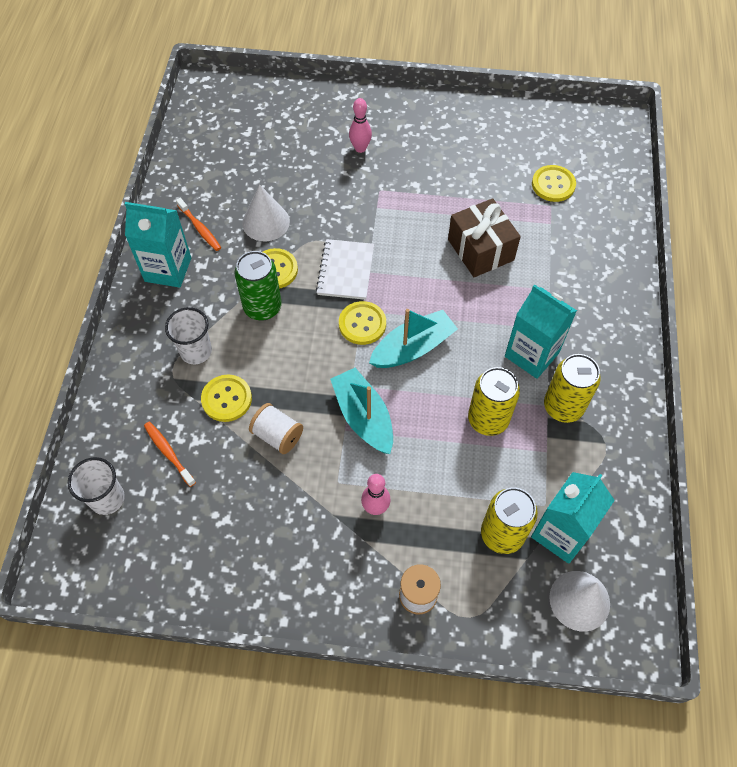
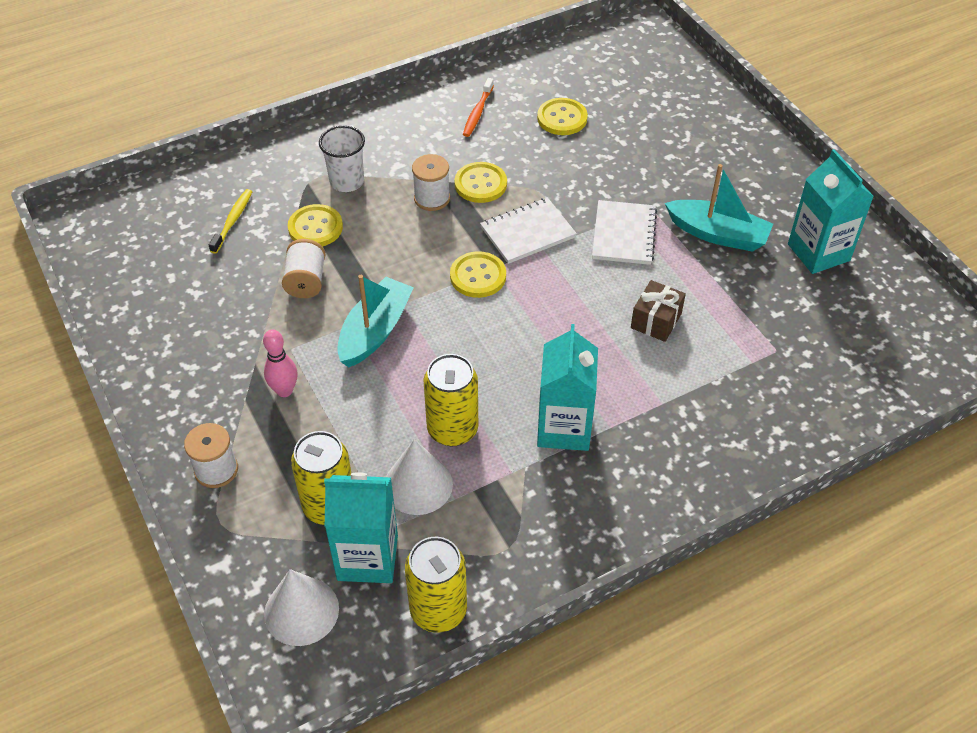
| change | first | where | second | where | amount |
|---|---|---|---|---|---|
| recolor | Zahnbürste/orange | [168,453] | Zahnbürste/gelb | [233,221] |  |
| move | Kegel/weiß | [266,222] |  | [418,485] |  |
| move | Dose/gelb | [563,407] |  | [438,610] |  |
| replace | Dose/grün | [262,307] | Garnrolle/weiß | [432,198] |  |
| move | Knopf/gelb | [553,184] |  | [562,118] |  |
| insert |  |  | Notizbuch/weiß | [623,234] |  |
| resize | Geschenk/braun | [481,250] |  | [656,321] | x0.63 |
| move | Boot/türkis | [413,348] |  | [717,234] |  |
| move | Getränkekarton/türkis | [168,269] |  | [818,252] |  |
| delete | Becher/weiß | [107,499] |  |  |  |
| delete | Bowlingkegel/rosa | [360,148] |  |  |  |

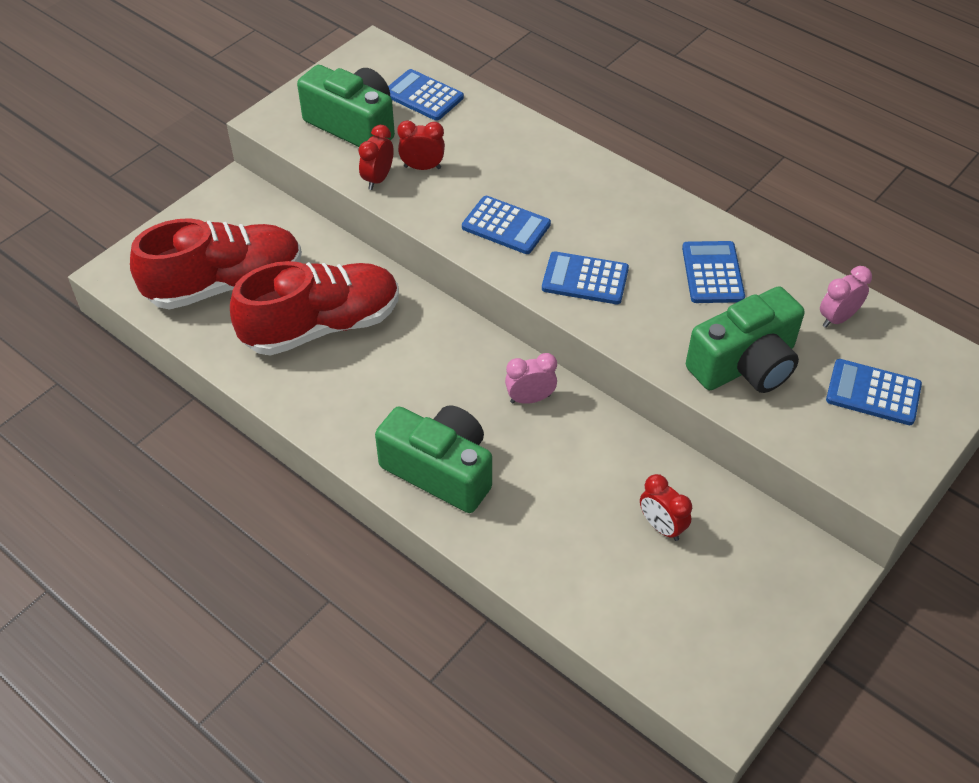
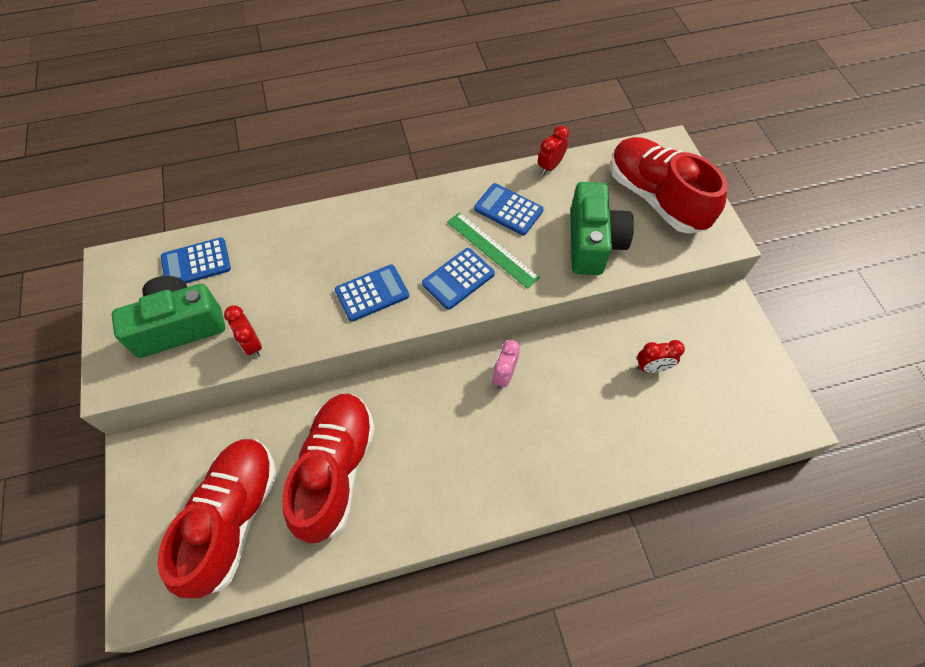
| change | first | where | second | where | amount |
|---|---|---|---|---|---|
| insert |  |  | Lineal/grün | [492,249] |  |
| move | Wecker/rot | [422,167] |  | [550,166] |  |
| replace | Taschenrechner/blau | [873,393] | Schuh/rot | [656,198] |  |
| delete | Kamera/grün | [440,470] |  |  |  |
| delete | Wecker/rosa | [837,318] |  |  |  |

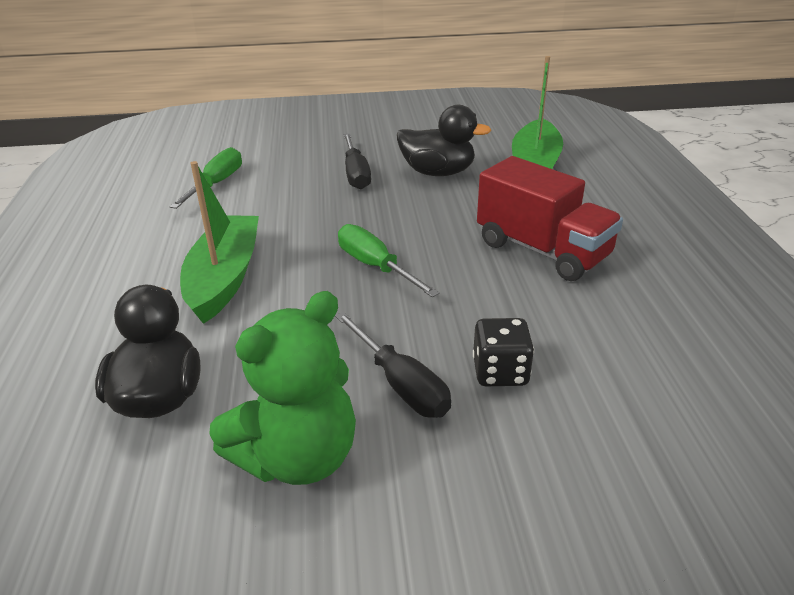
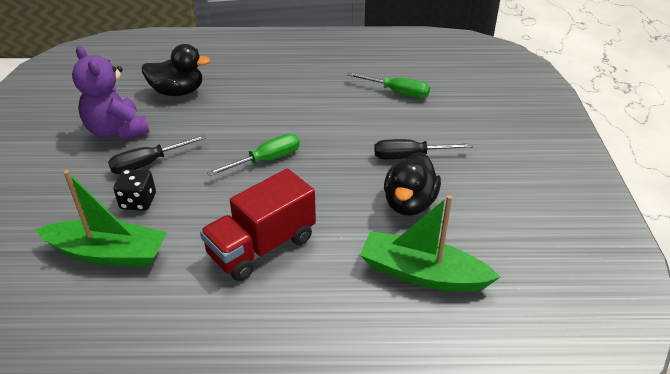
| change | first | where | second | where | amount |
|---|---|---|---|---|---|
| move | Boot/grün | [225,278] |  | [108,253] |  |
| recolor | Teddybär/grün | [298,457] | Teddybär/lila | [117,130] |  |

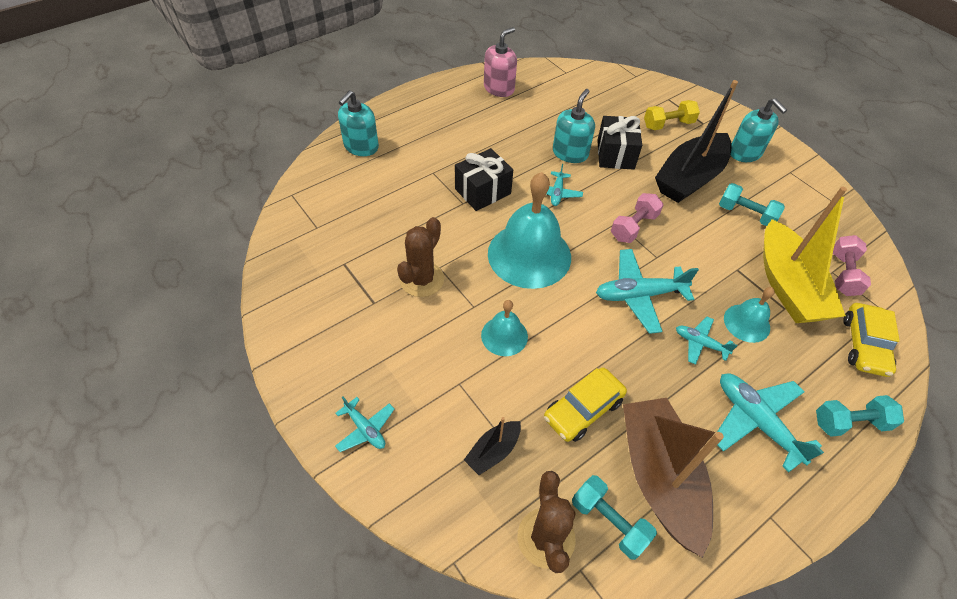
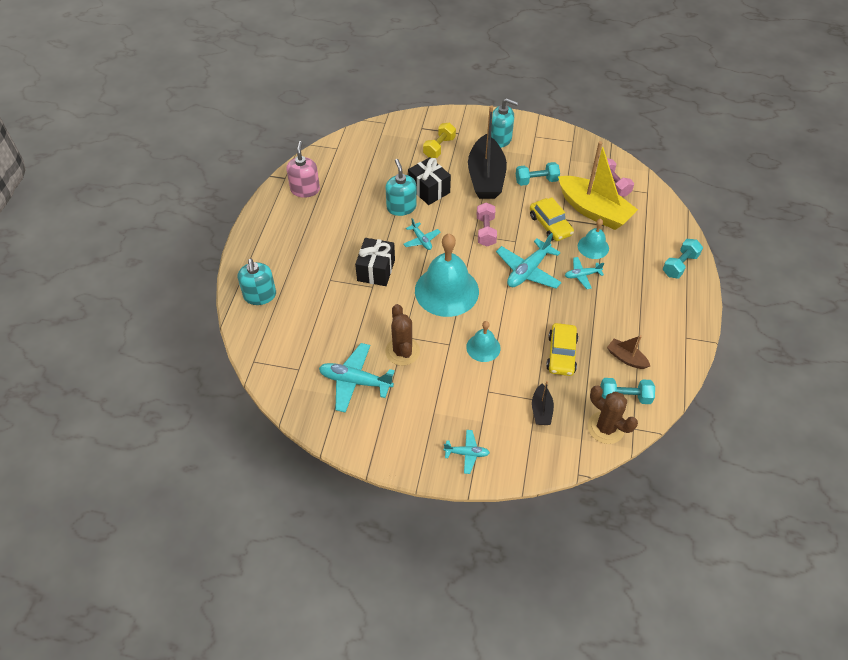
| change | first | where | second | where | amount |
|---|---|---|---|---|---|
| move | Flugzeug/türkis | [756,422] |  | [355,381] |  |
| move | Auto/gelb | [864,345] |  | [550,225] |  |
| resize | Boot/braun | [659,477] |  | [626,358] | x0.46 |

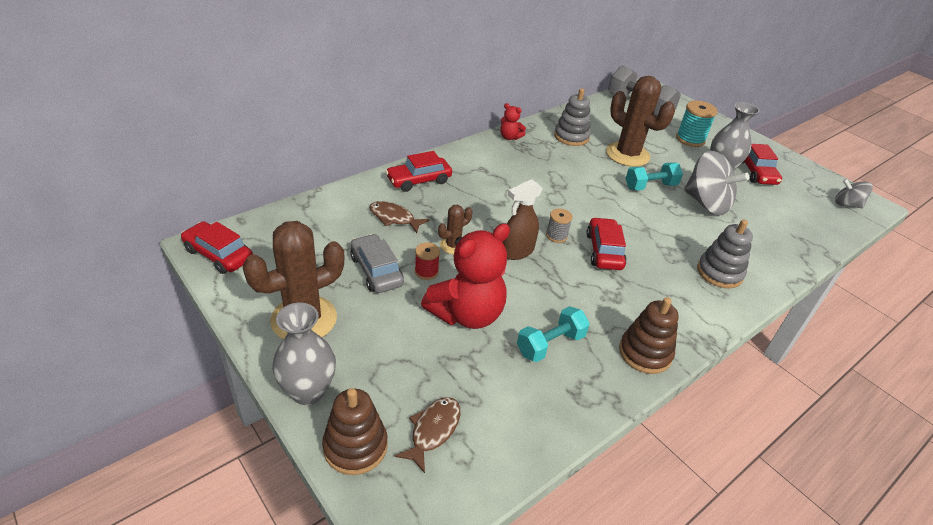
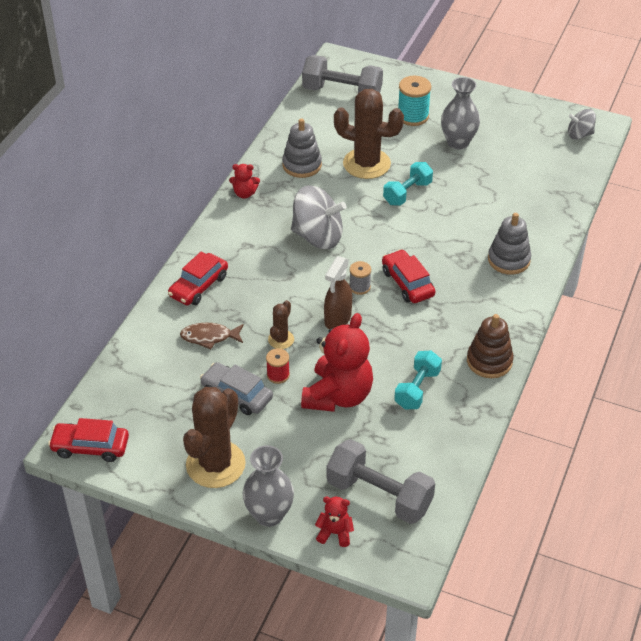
| change | first | where | second | where | amount |
|---|---|---|---|---|---|
| move | Kreisel/grau | [706,203] |  | [317,236] |  |
| replace | Stapelspielzeug/braun | [355,446] | Teddybär/rot | [335,533] |  |
| replace | Fisch/braun | [433,431] | Hantel/grau | [379,495] |  |
| delete | Auto/rot | [756,172] |  |  |  |

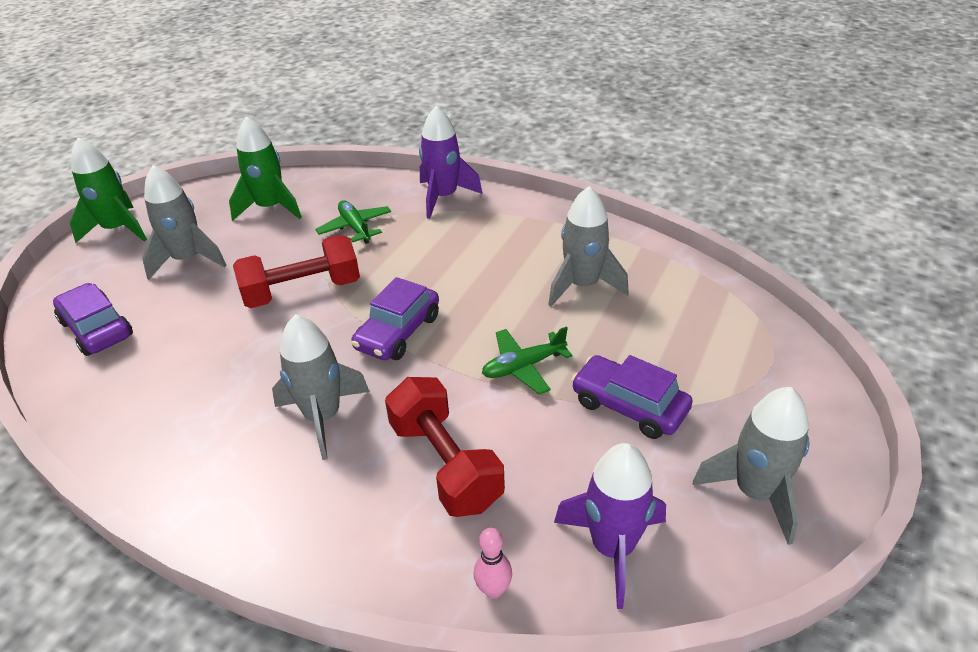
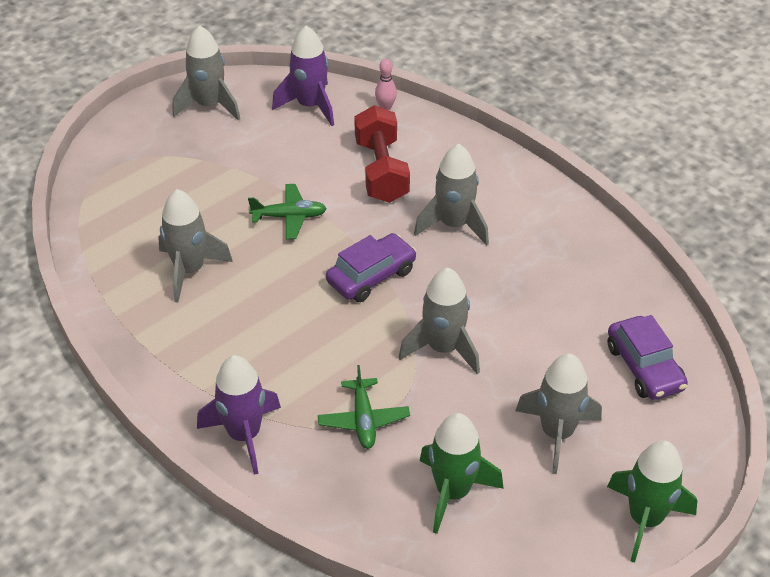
| change | first | where | second | where | amount |
|---|---|---|---|---|---|
| replace | Hantel/rot | [302,291] | Rakete/grau | [443,348] |  |
| delete | Auto/lila | [629,406] |  |  |  |

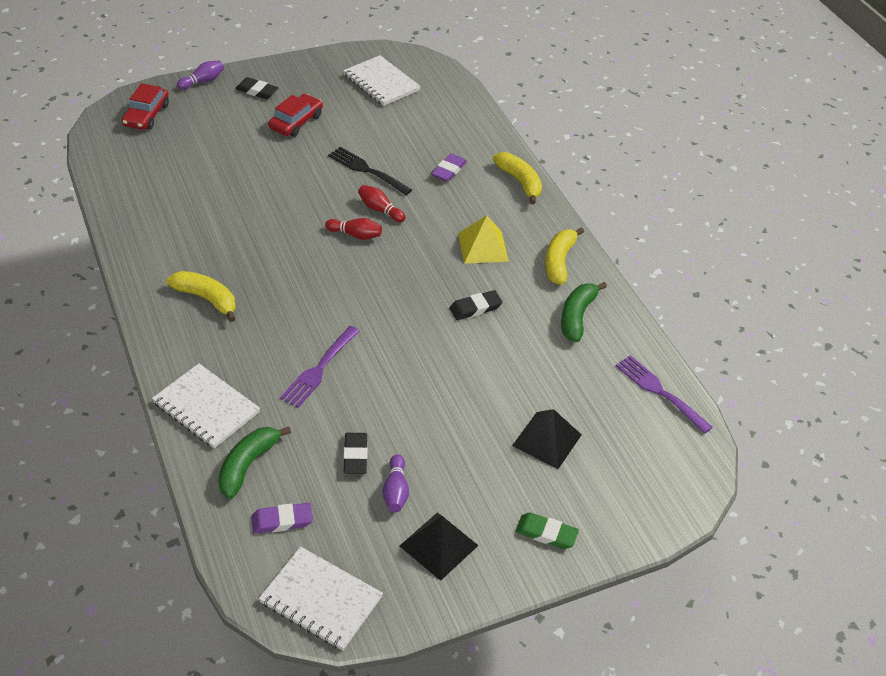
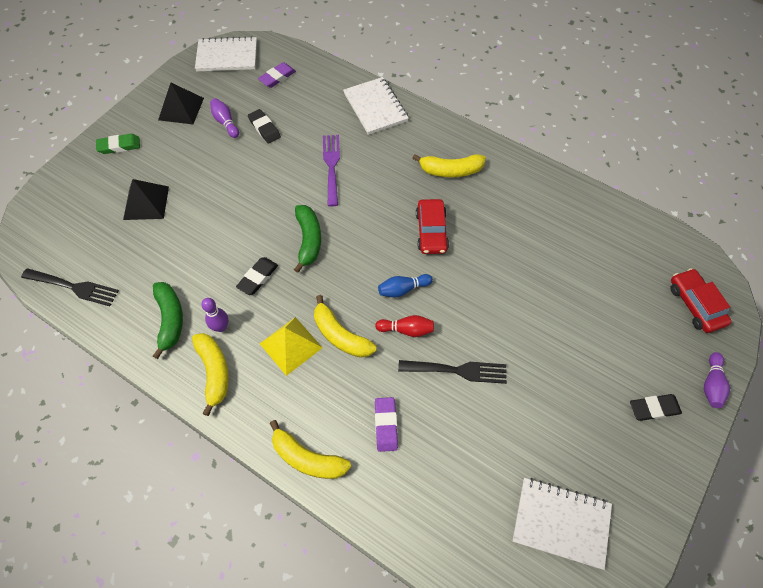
| change | first | where | second | where | amount |
|---|---|---|---|---|---|
| recolor | Gabel/lila | [659,391] | Gabel/schwarz | [74,287] |  |
| insert |  |  | Bowlingkegel/lila | [221,327] |  |
| move | Banane/grün | [248,465] |  | [308,240] |  |
| insert |  |  | Banane/gelb | [340,335] |  |
| rotate | Notizbuch/weiß | [206,408] |  | [375,107] | 60 degrees clockwise |
| recolor | Bowlingkegel/rot | [355,235] | Bowlingkegel/blau | [403,289] |  |
| move | Auto/rot | [296,122] |  | [431,231] |  |

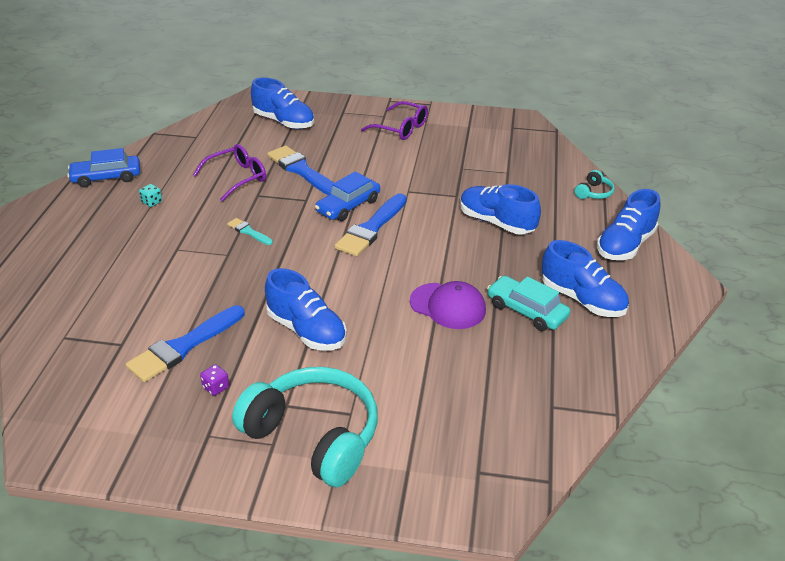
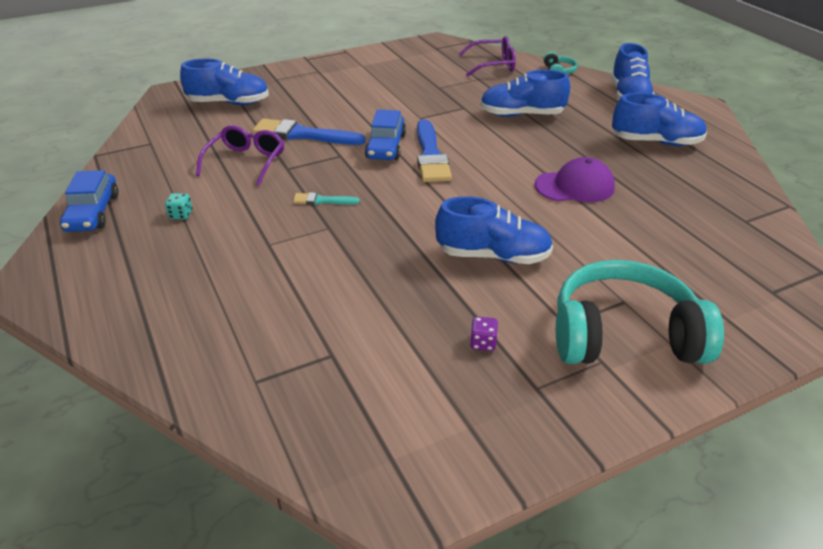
| change | first | where | second | where | amount |
|---|---|---|---|---|---|
| rotate | Auto/blau | [106,177] |  | [93,212] | 45 degrees counterclockwise |
| move | Brille/lila | [401,128] |  | [493,65] |  |
| delete | Pinsel/blau | [183,346] |  |  |  |
| delete | Auto/türkis | [526,311] |  |  |  |

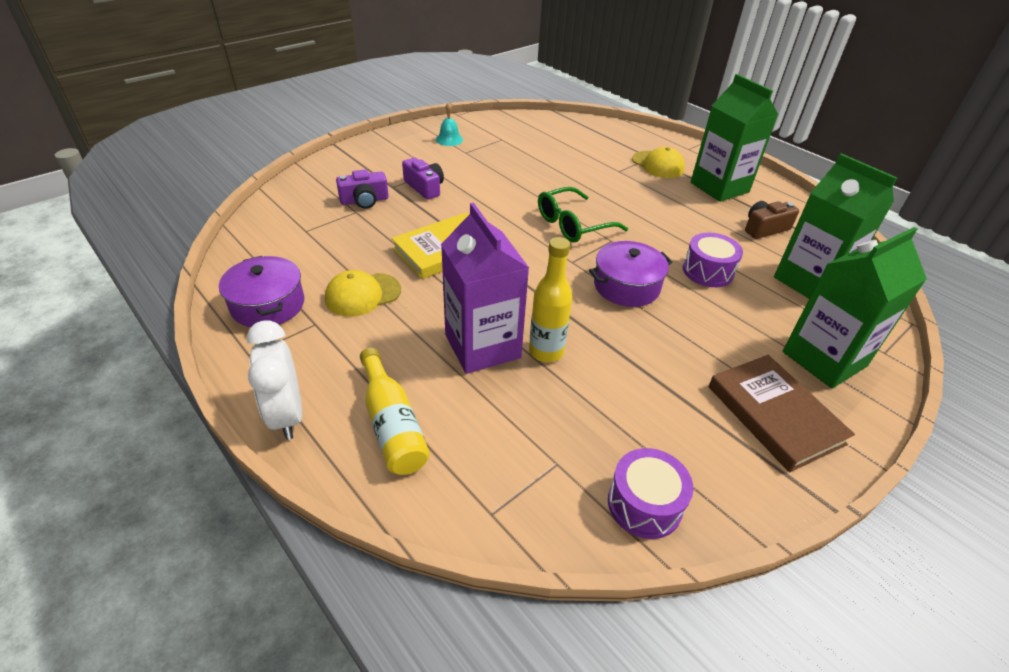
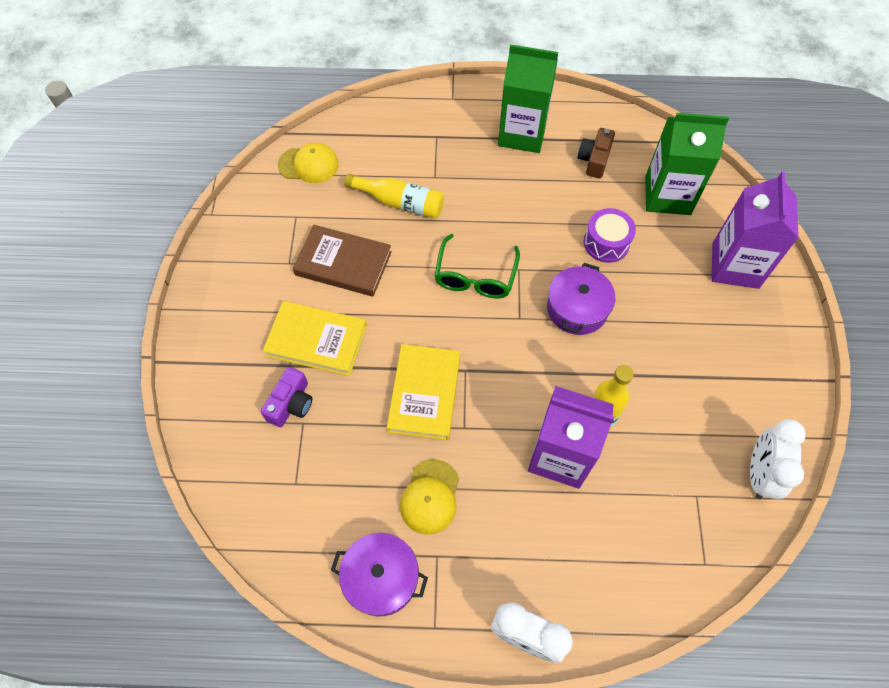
| change | first | where | second | where | amount |
|---|---|---|---|---|---|
| replace | Kamera/lila | [425,187] | Buch/gelb | [316,340] |  |
| move | Kappe/gelb | [658,165] |  | [308,165] |  |
| move | Buch/braun | [774,415] |  | [343,263] |  |
| move | Flasche/gelb | [392,424] |  | [400,203] |  |
| recolor | Getränkekarton/grün | [824,359] | Getränkekarton/lila | [735,265] |  |
| replace | Trommel/lila | [644,504] | Wecker/weiß | [759,473] |  |
| delete | Glocke/türkis | [449,139] |  |  |  |

